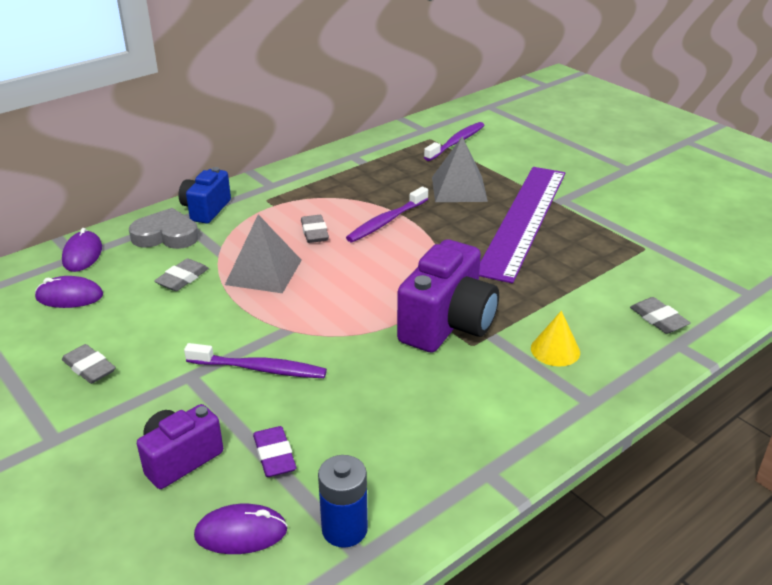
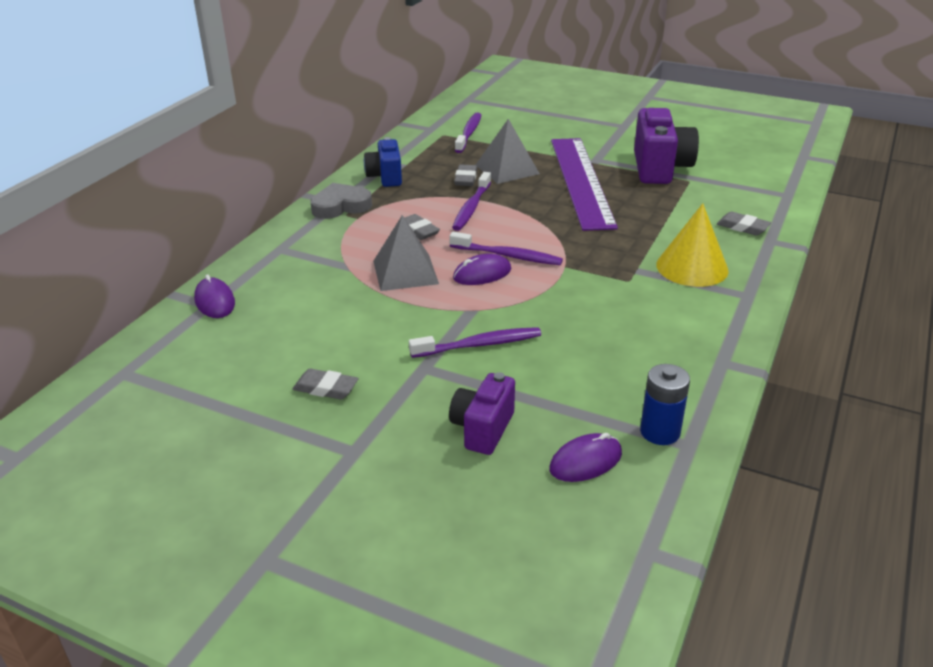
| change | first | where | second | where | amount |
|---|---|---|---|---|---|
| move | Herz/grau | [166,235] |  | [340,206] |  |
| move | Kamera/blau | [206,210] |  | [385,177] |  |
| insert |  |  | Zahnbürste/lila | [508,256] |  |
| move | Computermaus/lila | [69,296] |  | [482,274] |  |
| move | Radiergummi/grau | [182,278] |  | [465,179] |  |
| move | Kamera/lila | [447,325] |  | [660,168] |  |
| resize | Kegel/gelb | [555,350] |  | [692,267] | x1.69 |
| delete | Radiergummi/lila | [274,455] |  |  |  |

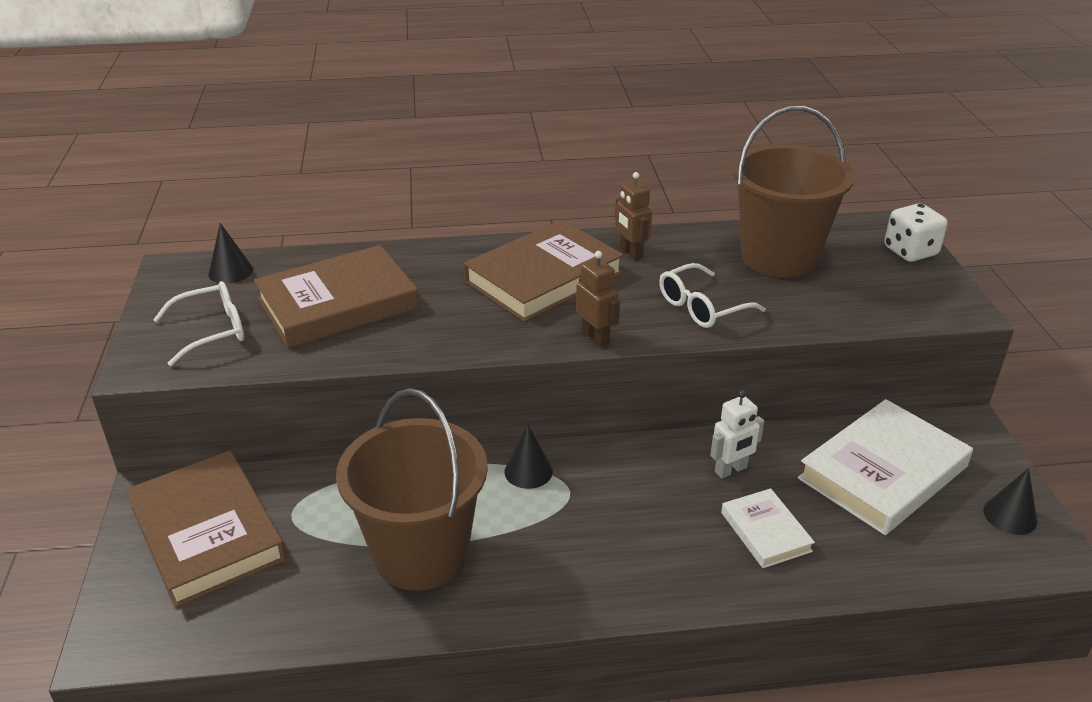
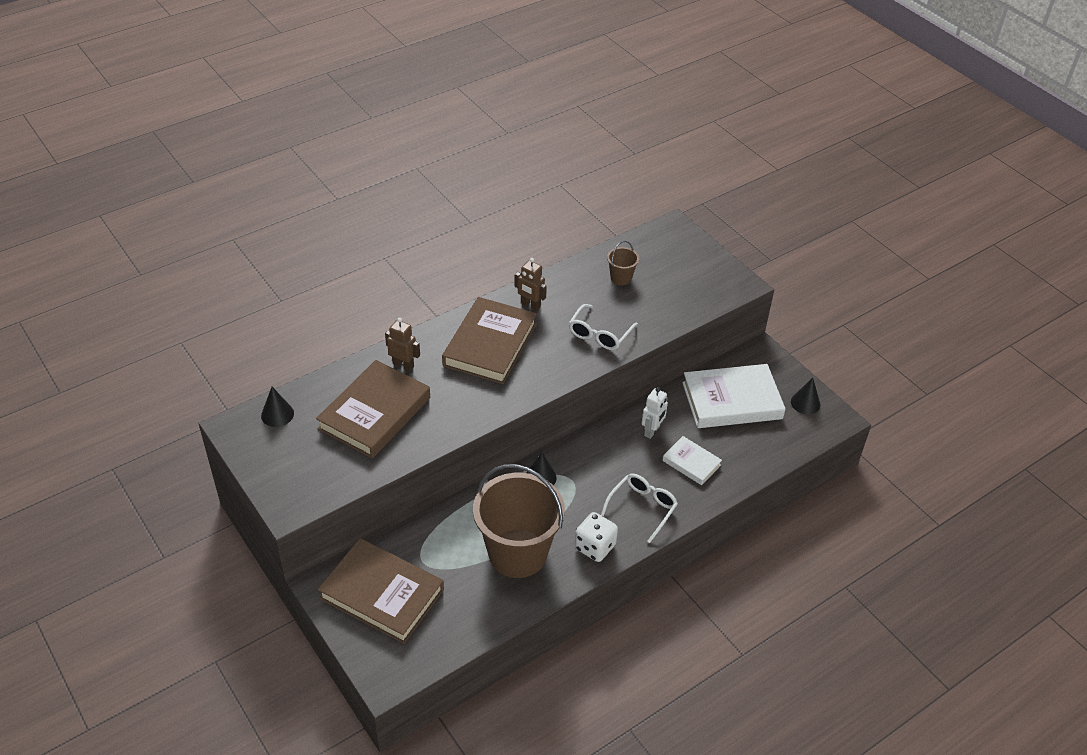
| change | first | where | second | where | amount |
|---|---|---|---|---|---|
| move | Roboter/braun | [595,337] |  | [403,365] |  |
| move | Spielwürfel/weiß | [910,251] |  | [595,547] |  |
| move | Brille/weiß | [212,331] |  | [642,508] |  |
| resize | Eimer/braun | [779,257] |  | [621,278] | x0.42 |
| rotate | Buch/weiß | [883,472] |  | [732,400] | 60 degrees clockwise |

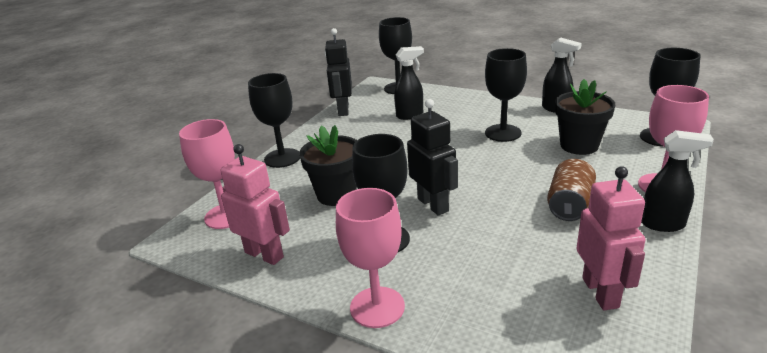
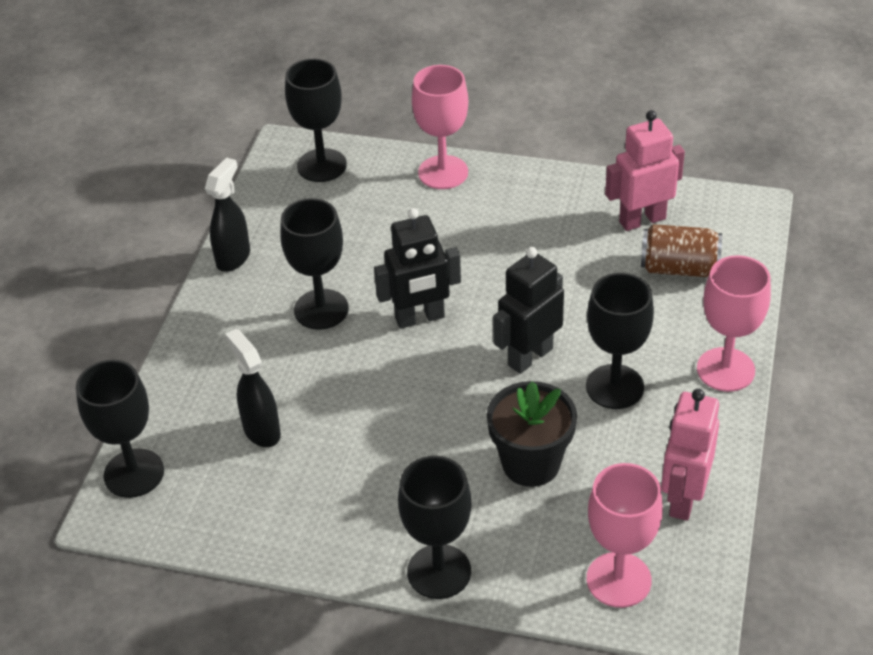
| change | first | where | second | where | amount |
|---|---|---|---|---|---|
| move | Roboter/schwarz | [343,110] |  | [420,318] |  |
| move | Dose/braun | [569,205] |  | [679,268] |  |
| delete | Blumentopf/schwarz | [579,145] |  |  |  |
| delete | Sprühflasche/schwarz | [663,224] |  |  |  |

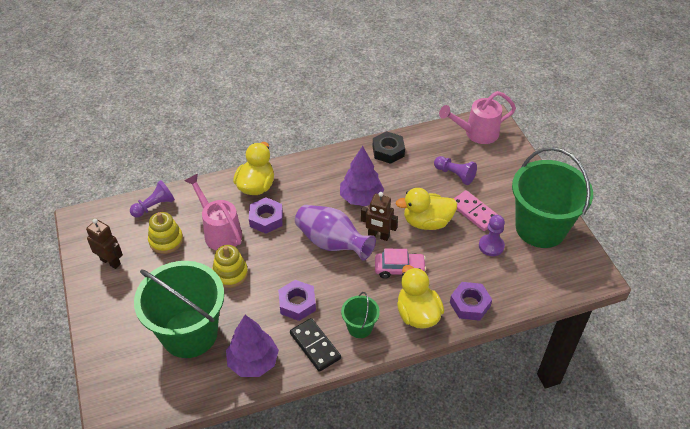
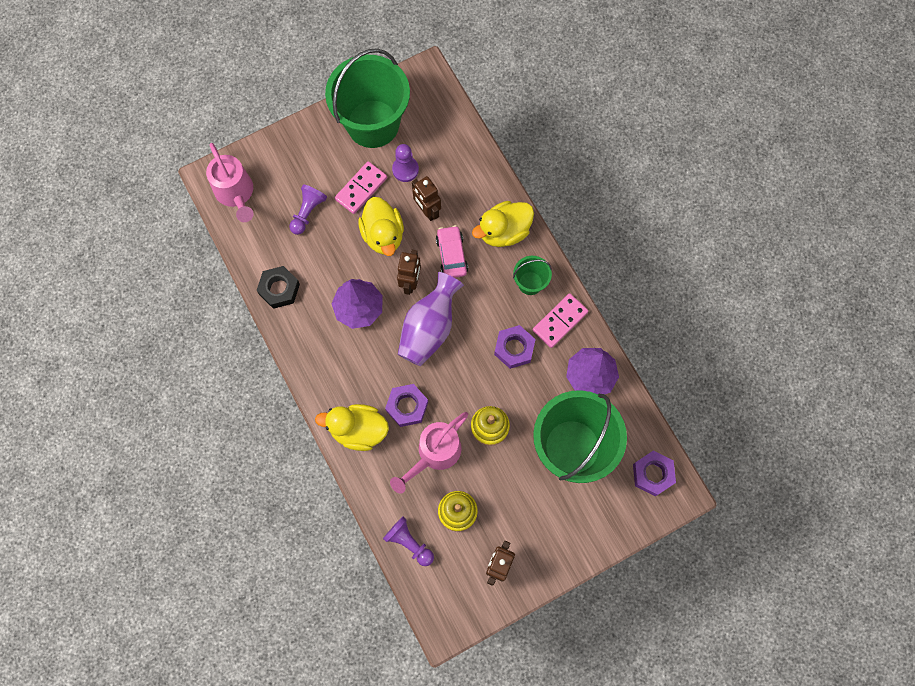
| change | first | where | second | where | amount |
|---|---|---|---|---|---|
| insert |  |  | Roboter/braun | [427,211] |  |
| recolor | Dominostein/schwarz | [315,346] | Dominostein/rosa | [560,321] |  |
| move | Sechskantmutter/lila | [469,304] |  | [652,474] |  |

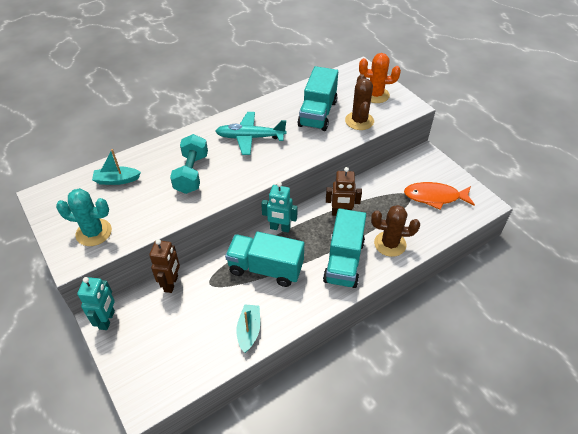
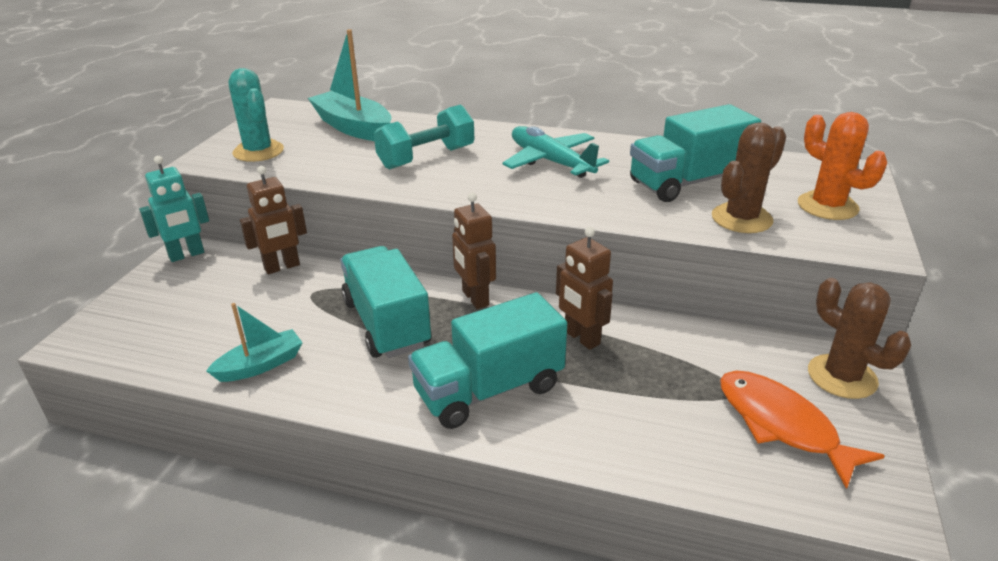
| change | first | where | second | where | amount |
|---|---|---|---|---|---|
| resize | Boot/türkis | [117,180] |  | [353,127] | x1.67 |
| recolor | Roboter/türkis | [280,228] | Roboter/braun | [475,298] |  |
| move | Kaktus/braun | [390,244] |  | [842,377] |  |

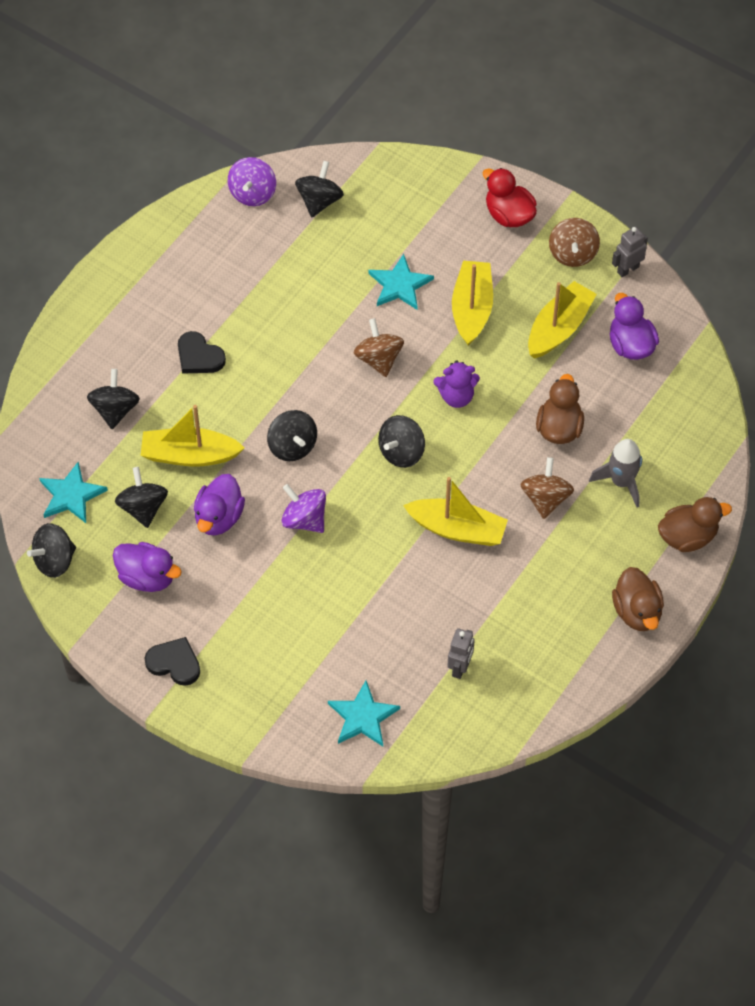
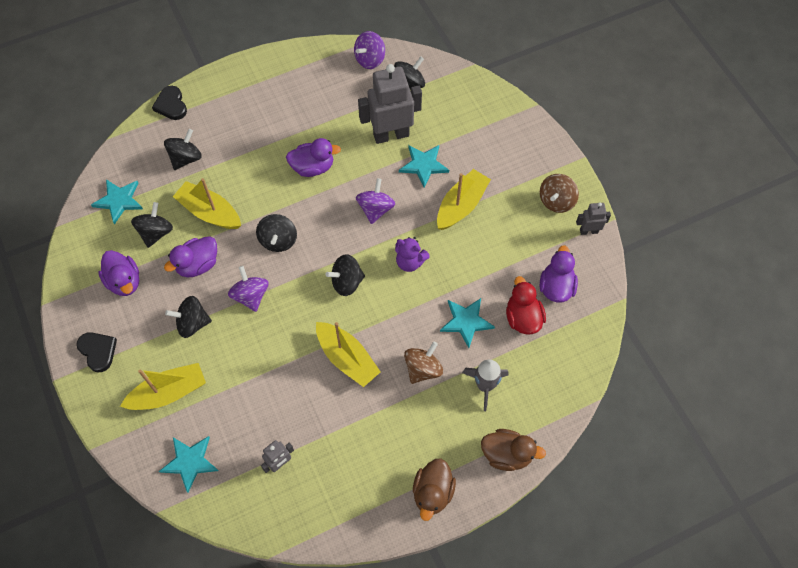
| change | first | where | second | where | amount |
|---|---|---|---|---|---|
| move | Boot/gelb | [559,328] |  | [168,393] |  |
| move | Herz/schwarz | [199,356] |  | [171,105] |  |
| move | Kreisel/schwarz | [54,560] |  | [192,323] |  |
| insert |  |  | Ente/lila | [313,167] |  |
| recolor | Kreisel/braun | [379,359] | Kreisel/lila | [375,209] |  |
| insert |  |  | Roboter/grau | [391,135] |  |
| replace | Ente/braun | [559,428] | Stern/türkis | [466,321] |  |
| move | Ente/rot | [509,215] |  | [523,317] |  |

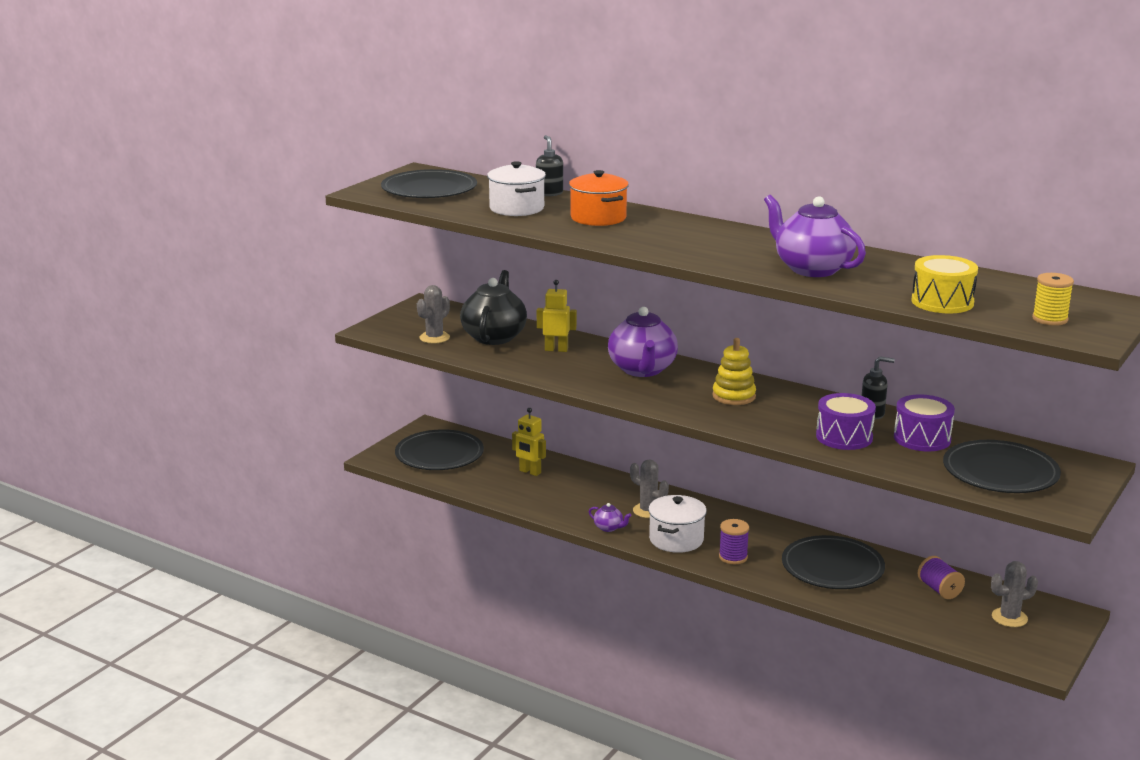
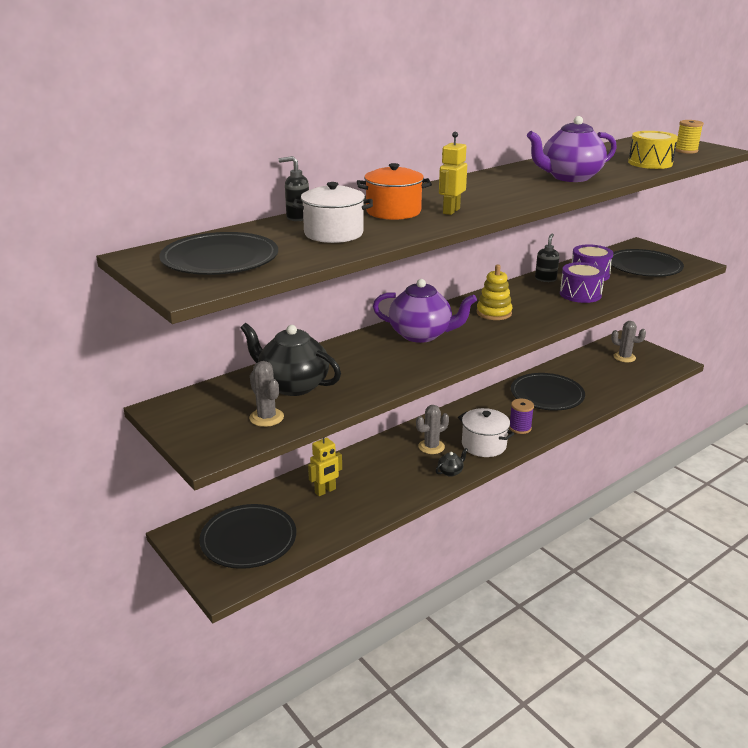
| change | first | where | second | where | amount |
|---|---|---|---|---|---|
| recolor | Teekanne/lila | [609,528] | Teekanne/schwarz | [450,472] |  |
| move | Roboter/gelb | [556,349] |  | [451,211] |  |
| rotate | Kaktus/grau | [1009,618] |  | [624,357] | 75 degrees counterclockwise |
| delete | Garnrolle/lila | [939,590] |  |  |  |

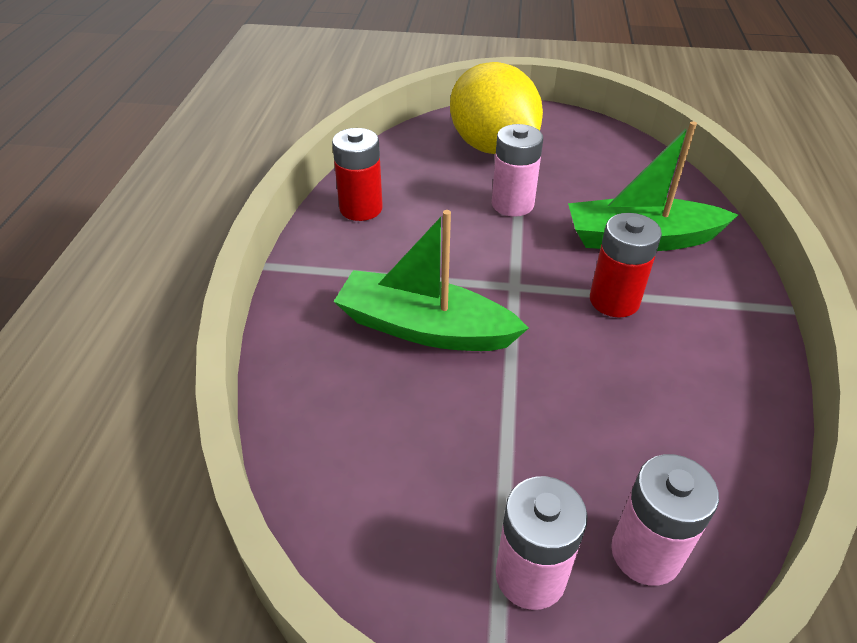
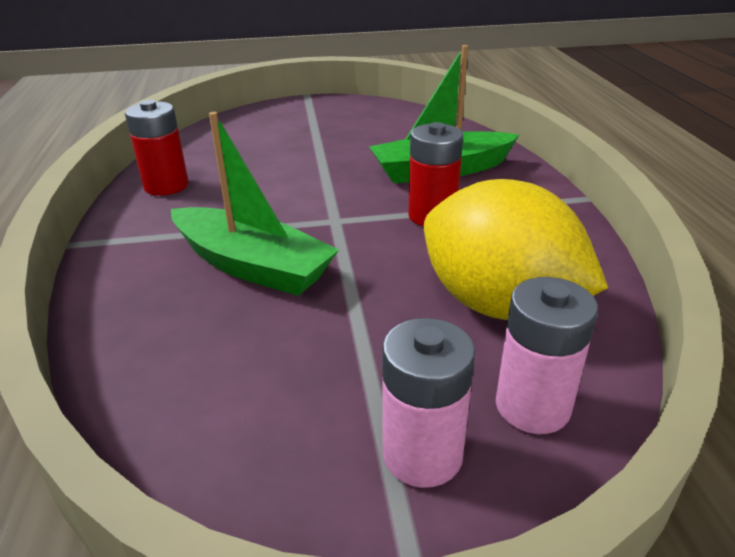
| change | first | where | second | where | amount |
|---|---|---|---|---|---|
| rotate | Boot/grün | [424,328] |  | [252,266] | 150 degrees counterclockwise |
| move | Zitrone/gelb | [492,147] |  | [499,305] |  |
| delete | Batterie/rosa | [512,204] |  |  |  |

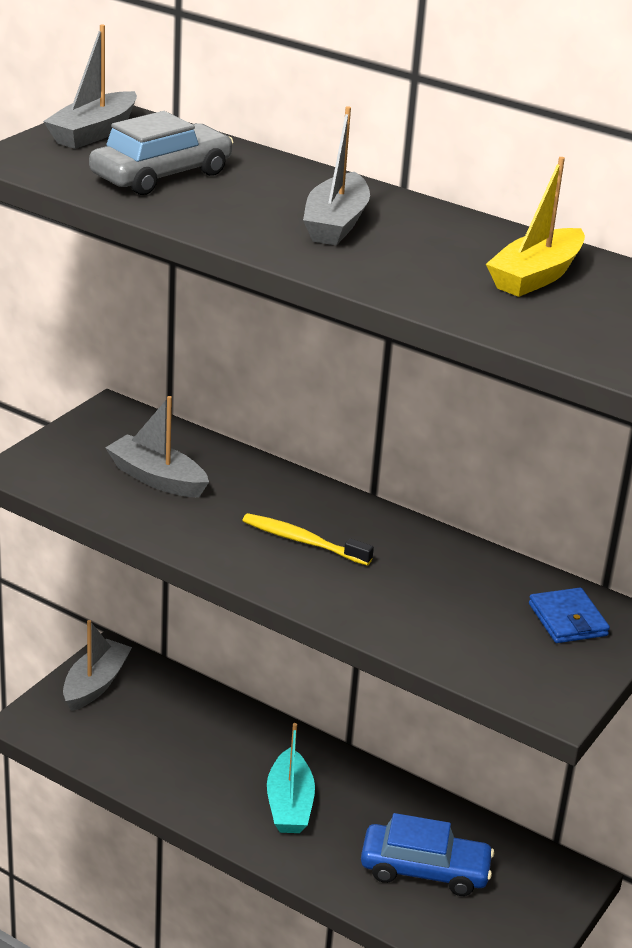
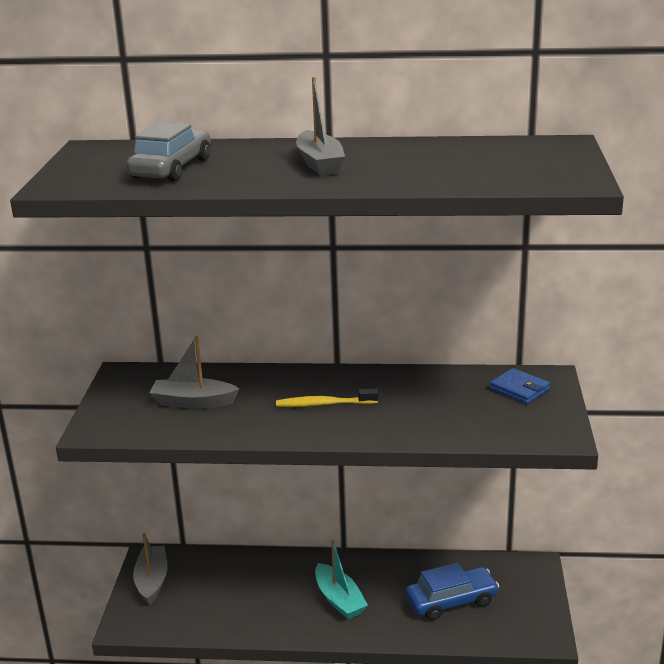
| change | first | where | second | where | amount |
|---|---|---|---|---|---|
| delete | Boot/grau | [94,133] |  |  |  |
| delete | Boot/gelb | [536,276] |  |  |  |

